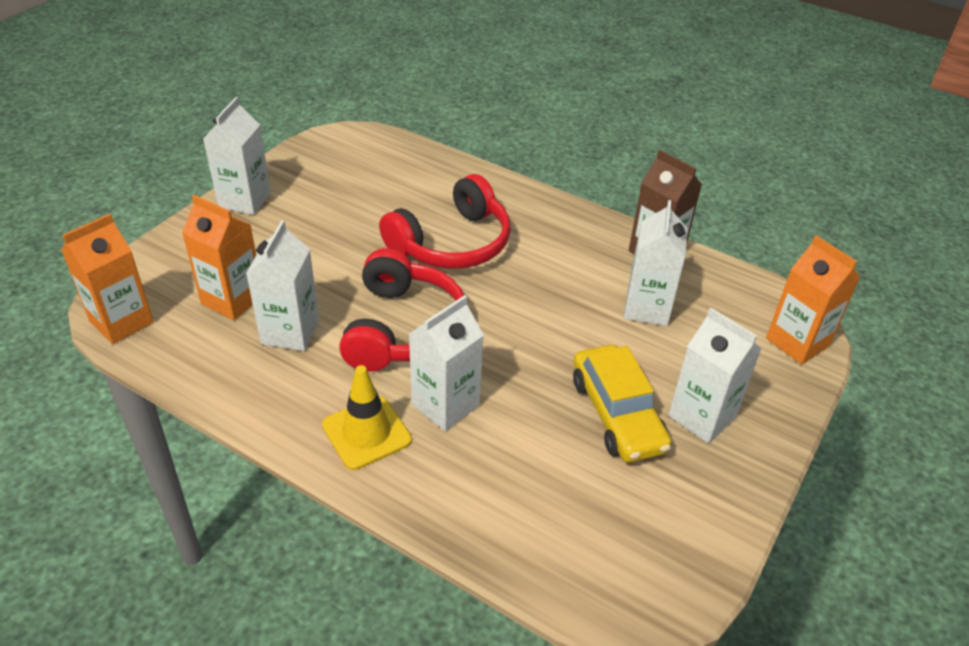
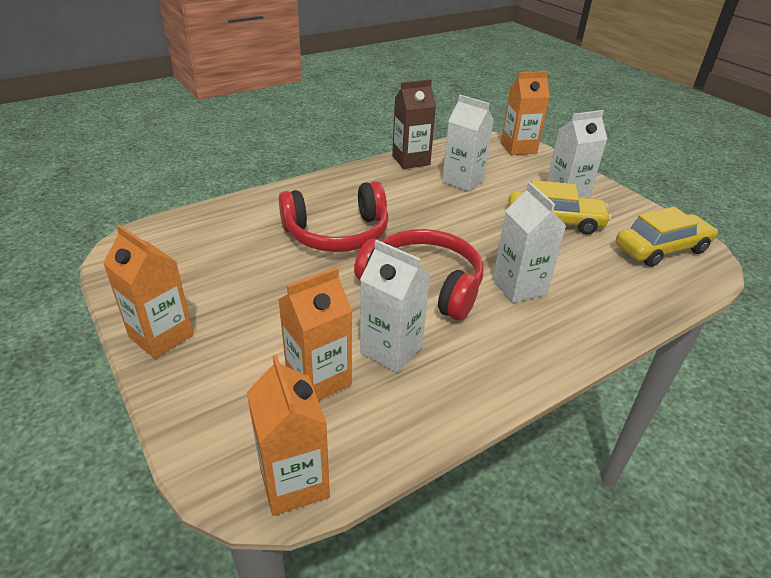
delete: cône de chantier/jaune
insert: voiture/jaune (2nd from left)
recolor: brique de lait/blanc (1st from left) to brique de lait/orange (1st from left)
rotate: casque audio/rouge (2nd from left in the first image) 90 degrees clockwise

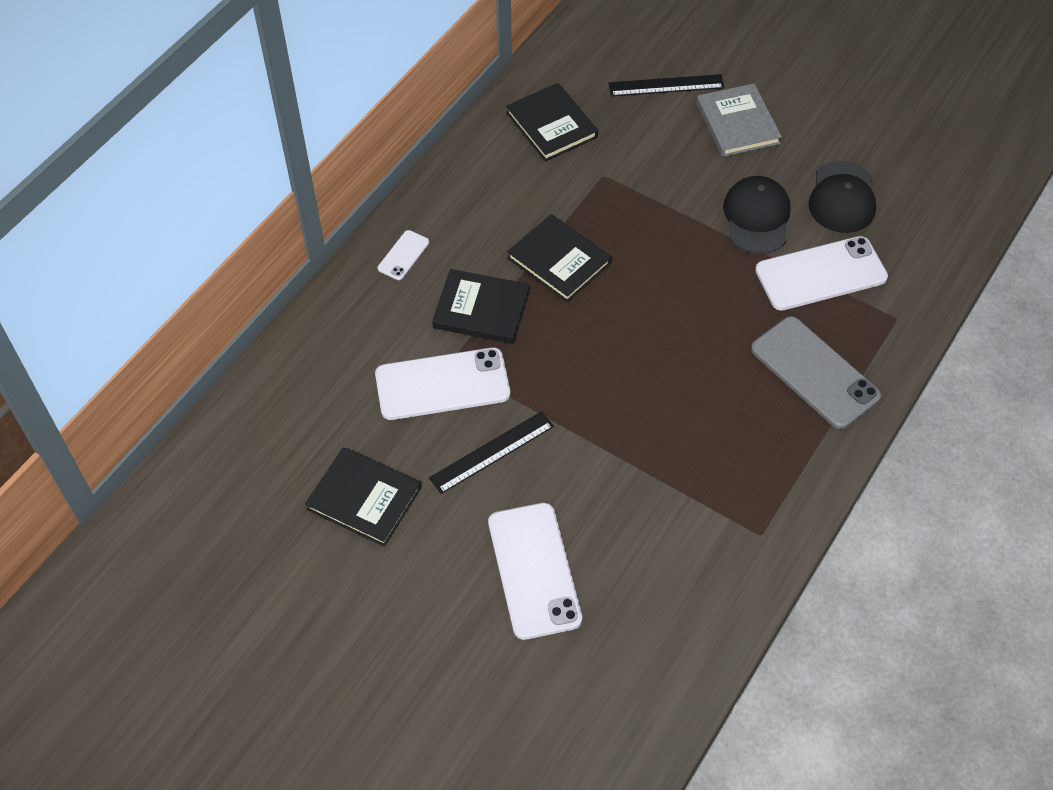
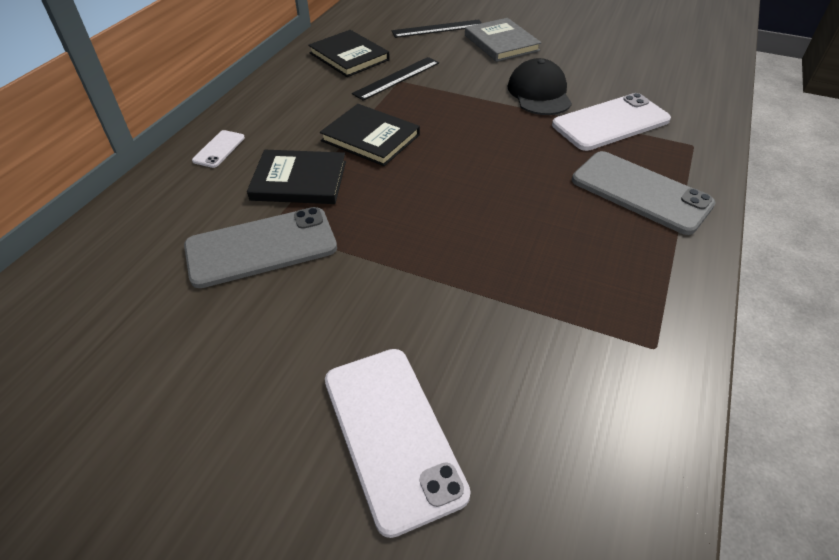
delete: livre/noir (1st from left); casquette/noir (2nd from left)
move: règle/noir (1st from left)
recolor: téléphone/blanc (2nd from left) to téléphone/gris (1st from left)

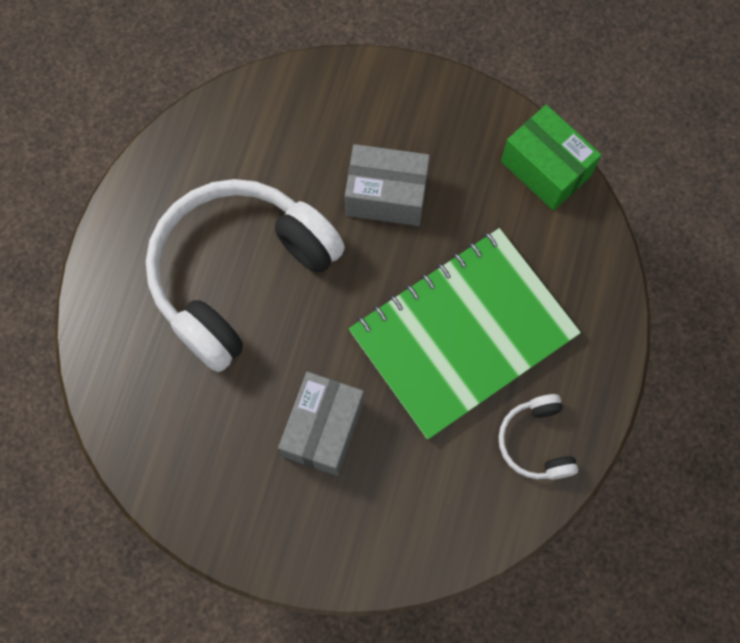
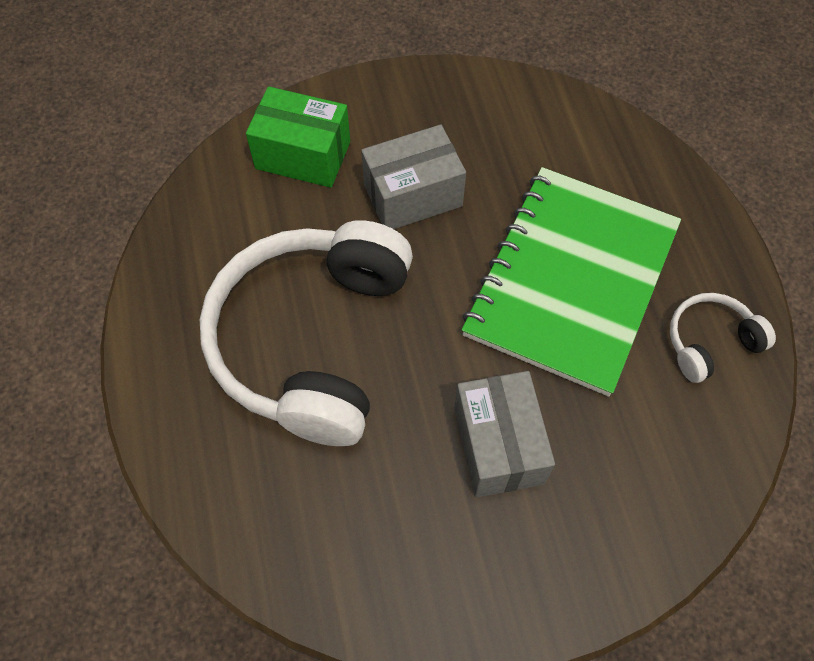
move: boîte/vert
rotate: casque audio/blanc (2nd from left) 105 degrees clockwise

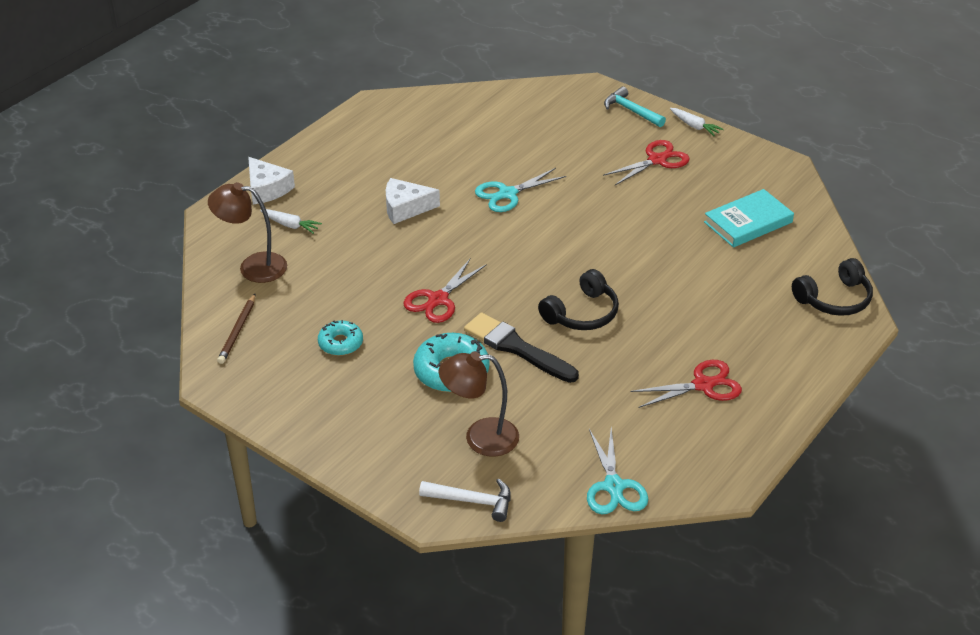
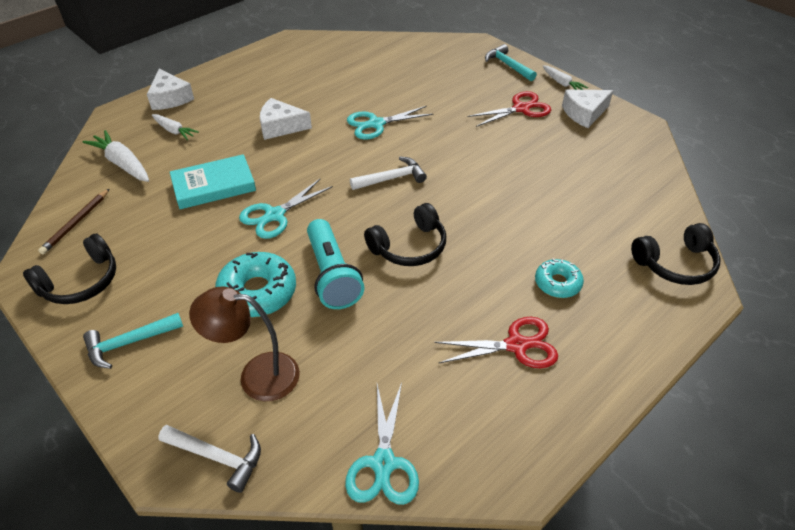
insert: casque audio/noir (1st from left); marteau/turquoise (1st from left); marteau/blanc (2nd from left); fromage/blanc (3rd from left)
move: livre/turquoise; beignet/turquoise (1st from left in the first image) to beignet/turquoise (2nd from left)
replace: lampe/marron (1st from left) to carotte/blanc (1st from left); pinceau/noir to lampe de poche/turquoise
recolor: ciseaux/rouge (1st from left) to ciseaux/turquoise (1st from left)

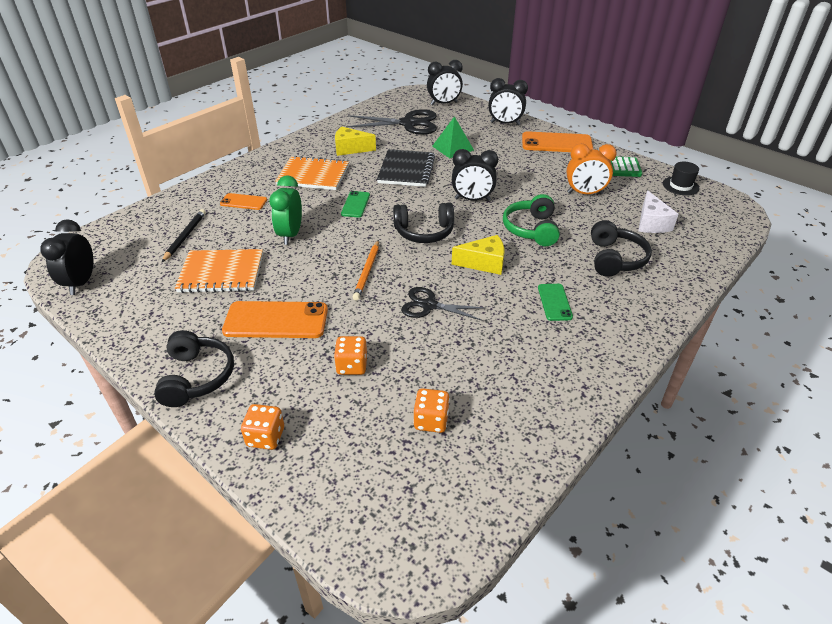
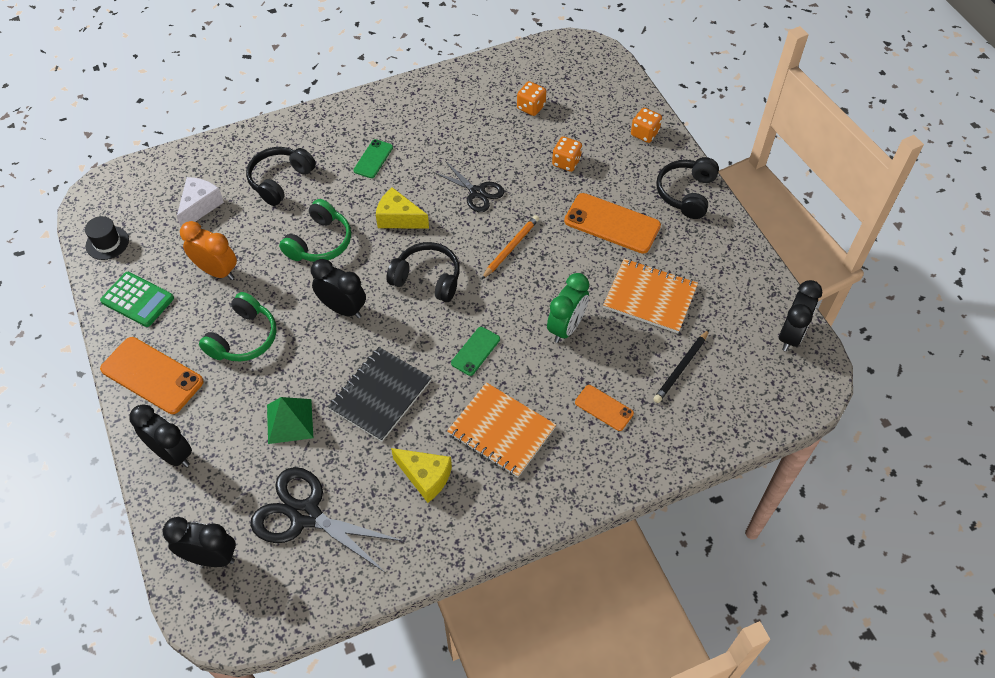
insert: casque audio/vert (1st from left)

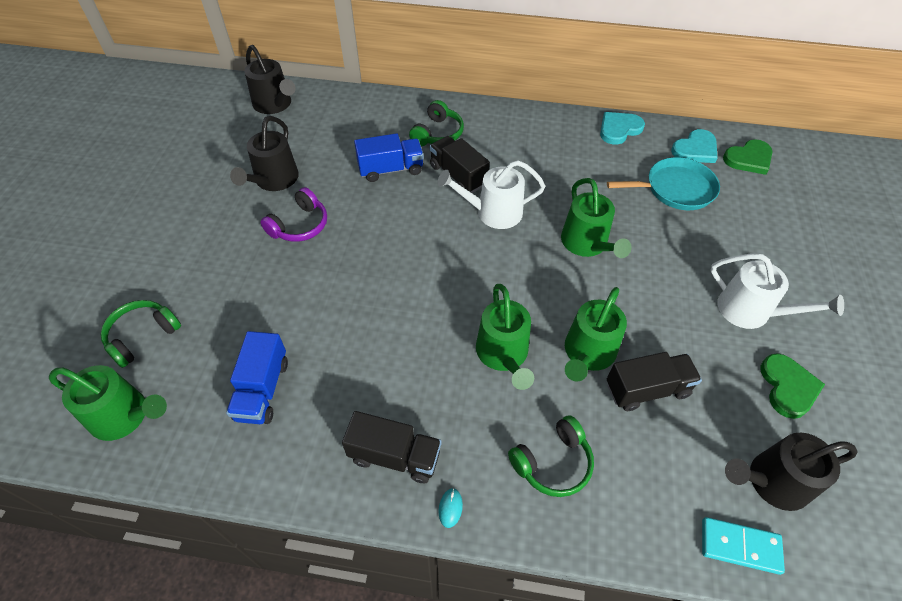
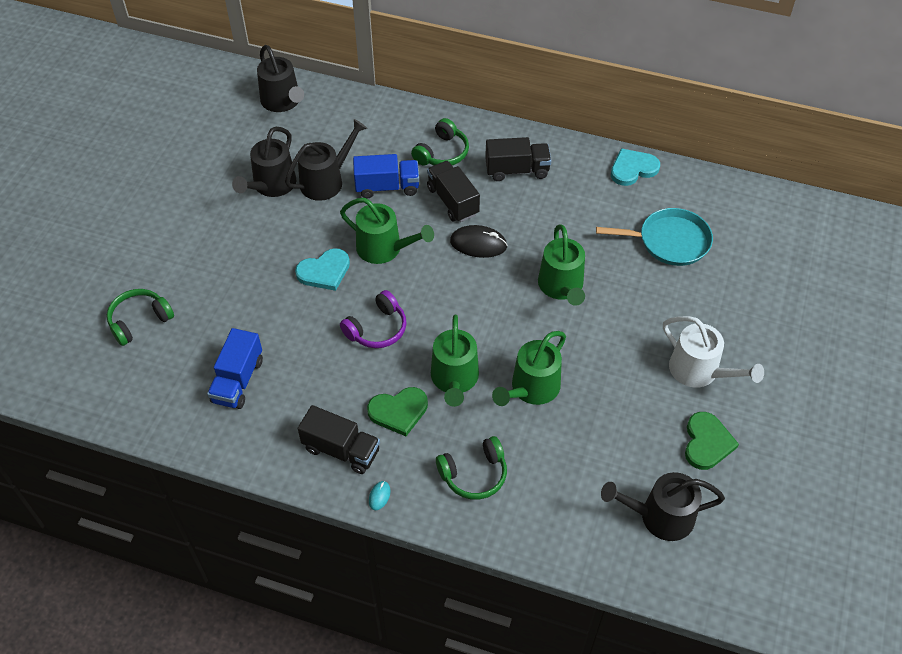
delete: domino/turquoise
insert: arrosoir/noir (3rd from left)
move: cœur/turquoise (2nd from left in the first image) to cœur/turquoise (1st from left); arrosoir/vert (1st from left); casque audio/violet; cœur/vert (1st from left); camion/noir (3rd from left)
replace: arrosoir/blanc (1st from left) to souris/noir

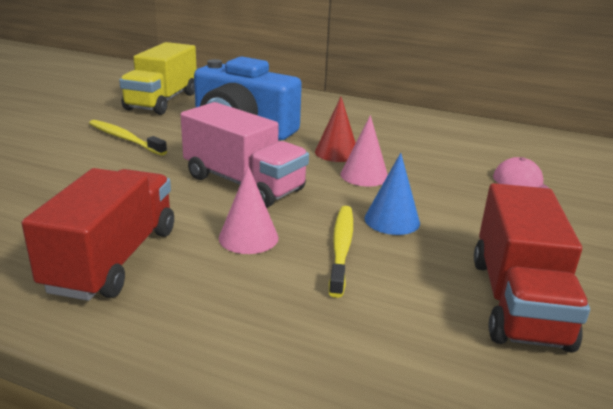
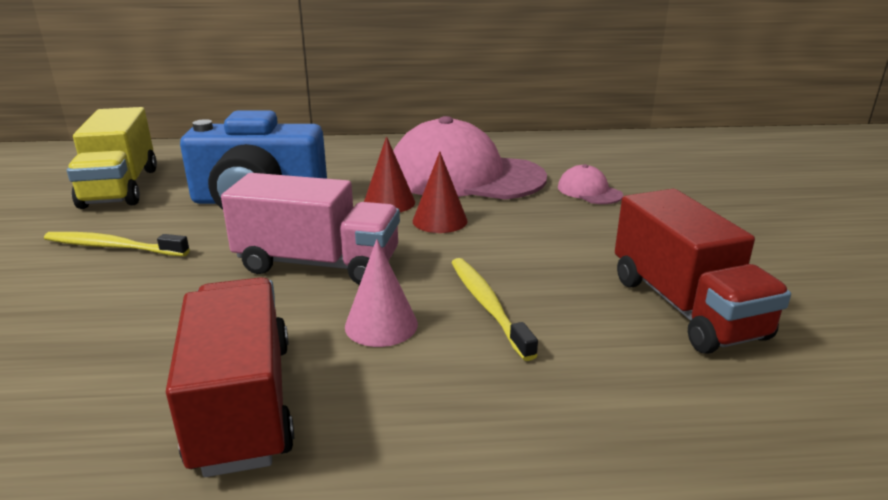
delete: cône/bleu
insert: casquette/rose (1st from left)
recolor: cône/rose (2nd from left) to cône/rouge (2nd from left)

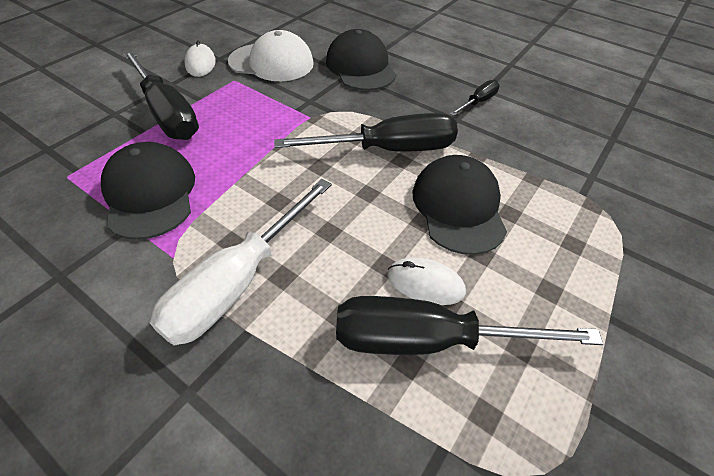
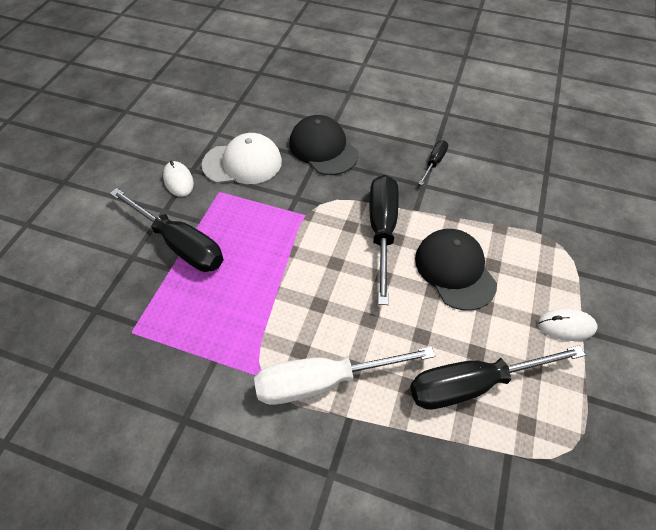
delete: casquette/noir (1st from left)
move: souris/blanc (2nd from left)
rotate: tournevis/blanc 60 degrees clockwise; tournevis/noir (2nd from left) 60 degrees counterclockwise

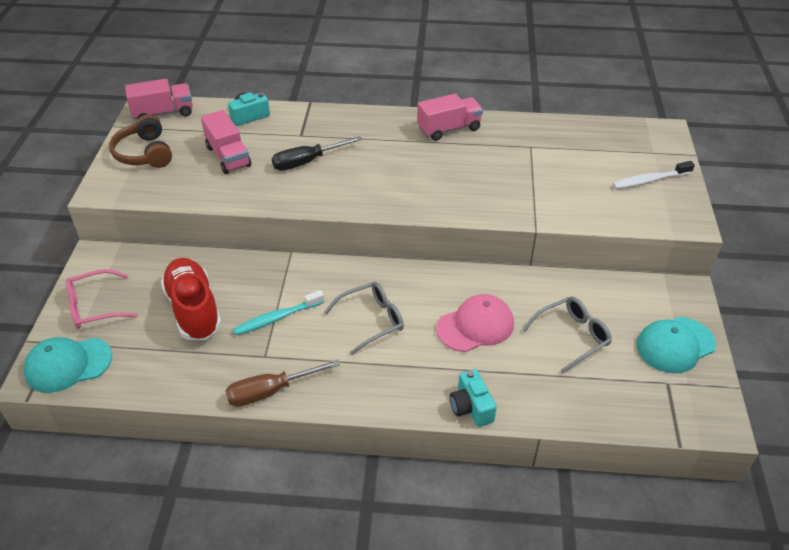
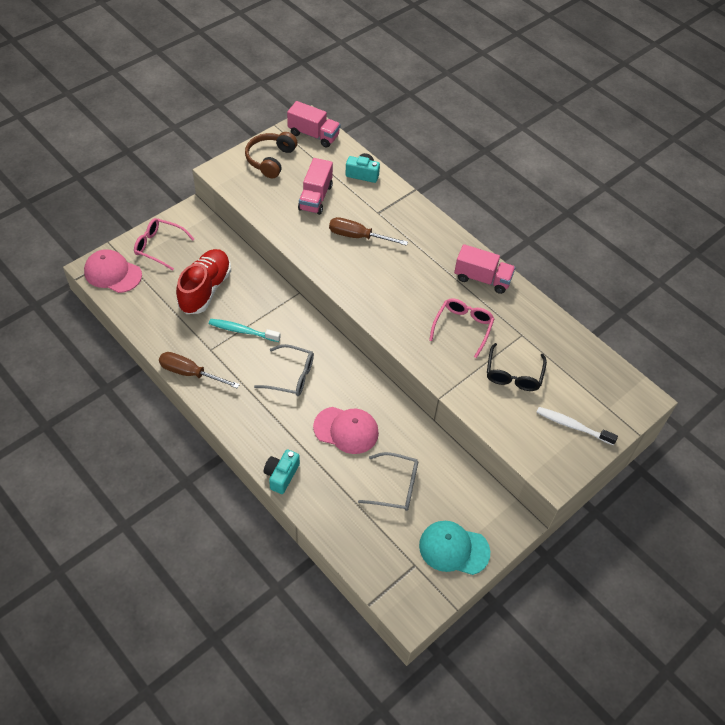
insert: lunettes/rose (2nd from left); lunettes/noir
recolor: casquette/turquoise (1st from left) to casquette/rose (1st from left); tournevis/noir to tournevis/marron (2nd from left)

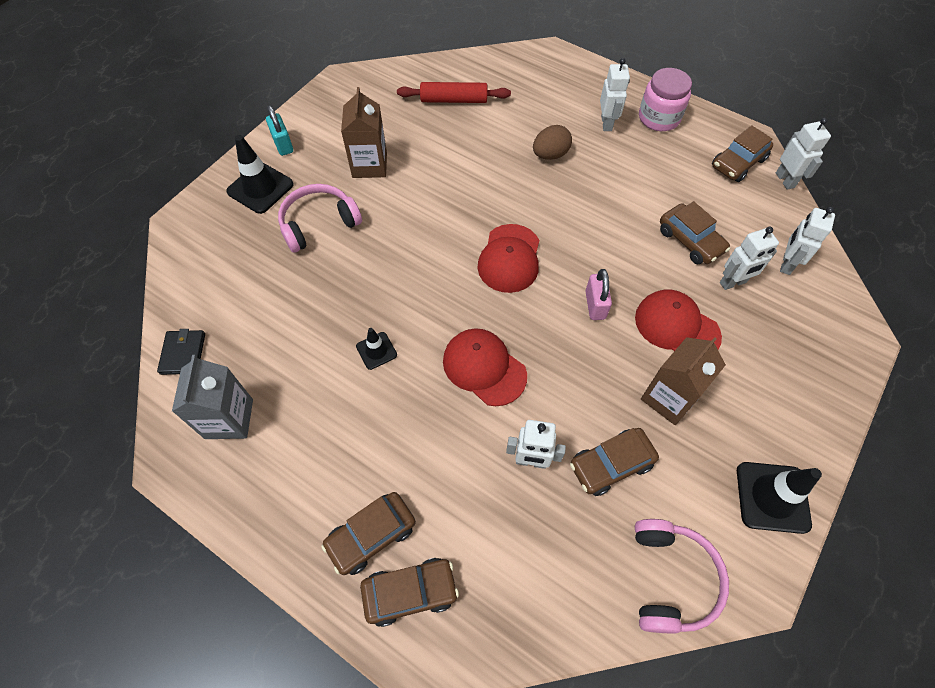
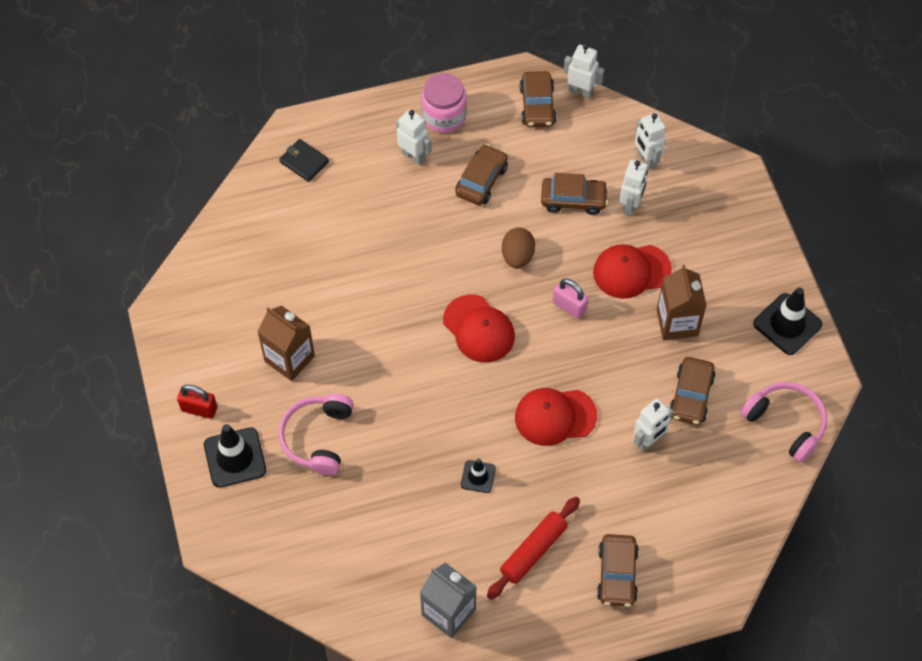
move: portefeuille/noir; voiture/marron (2nd from left in the first image) to voiture/marron (1st from left); rouleau à pâtisserie/rouge; œuf/marron
recolor: cadenas/turquoise to cadenas/rouge

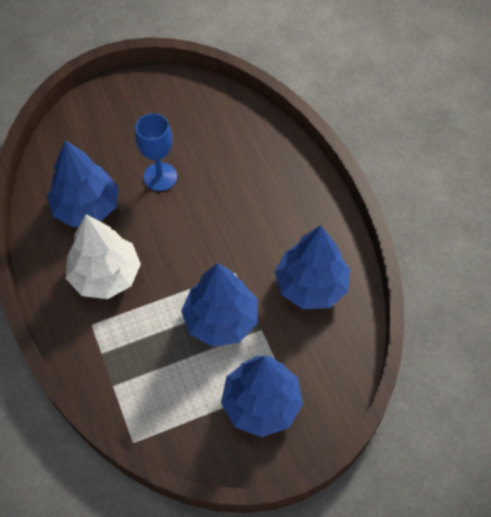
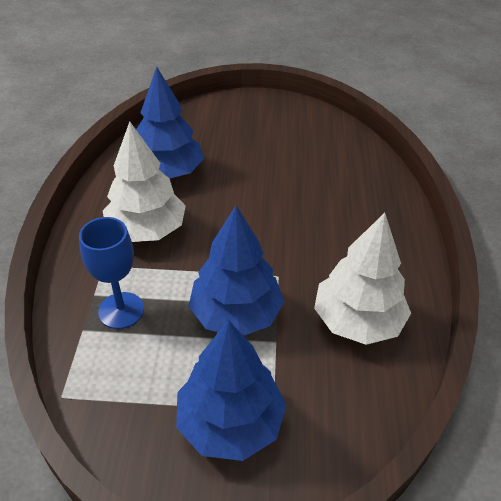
move: verre à pied/bleu
recolor: arbre/bleu (4th from left) to arbre/blanc (2nd from left)

